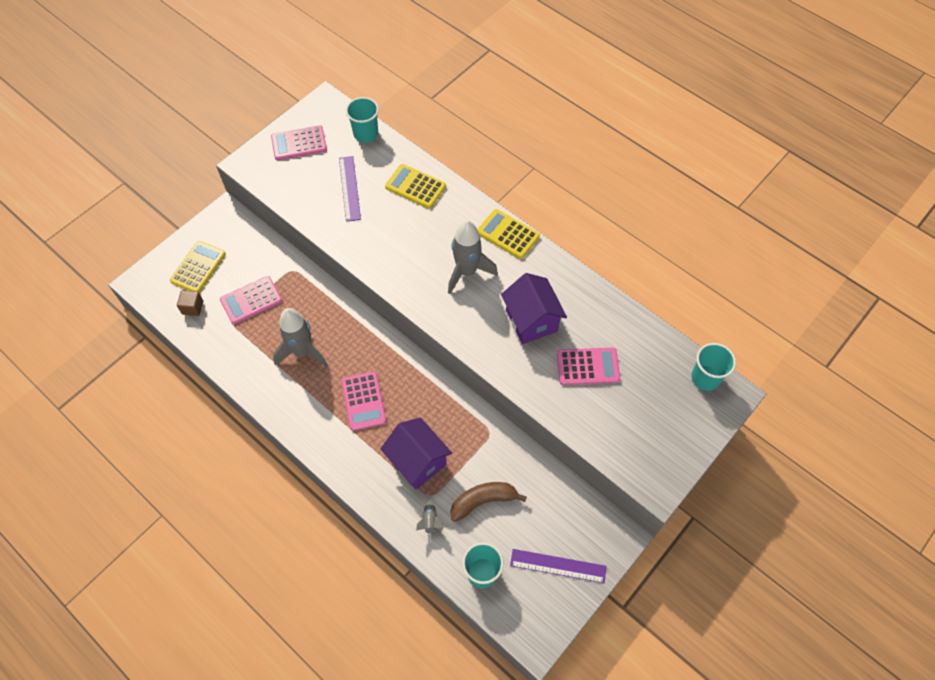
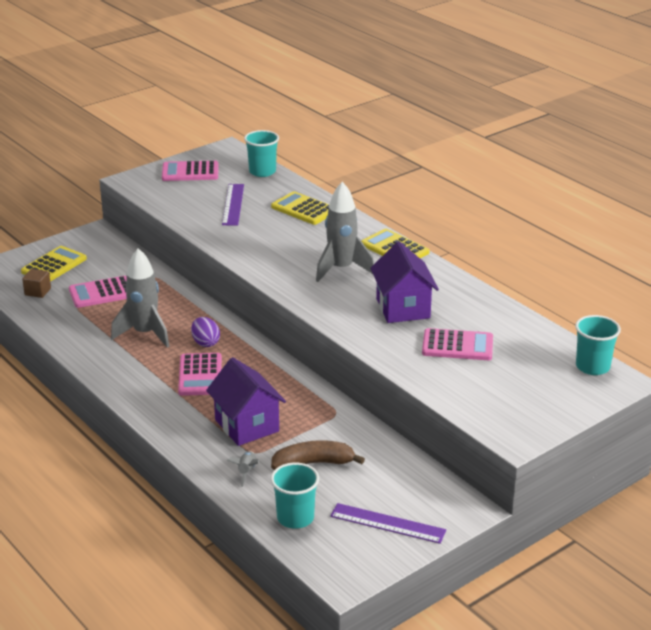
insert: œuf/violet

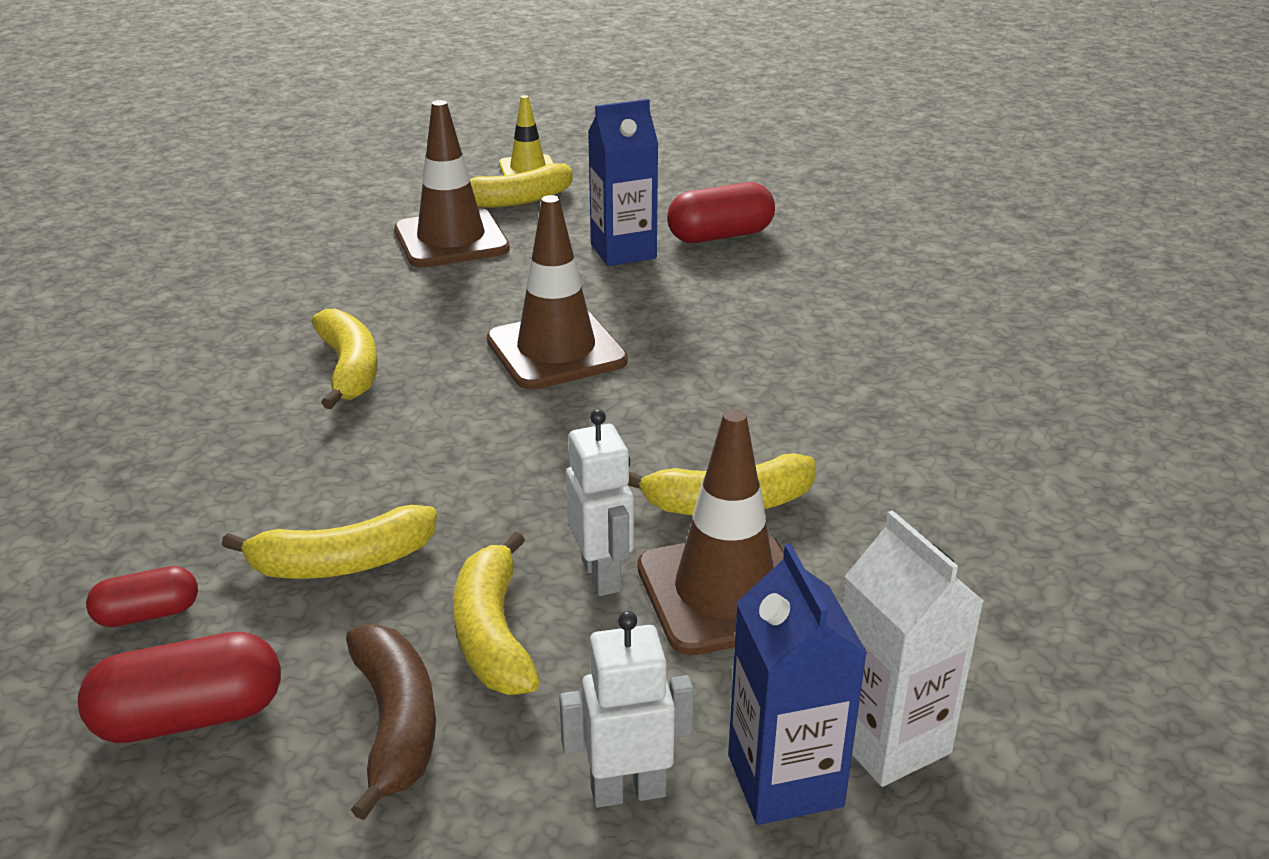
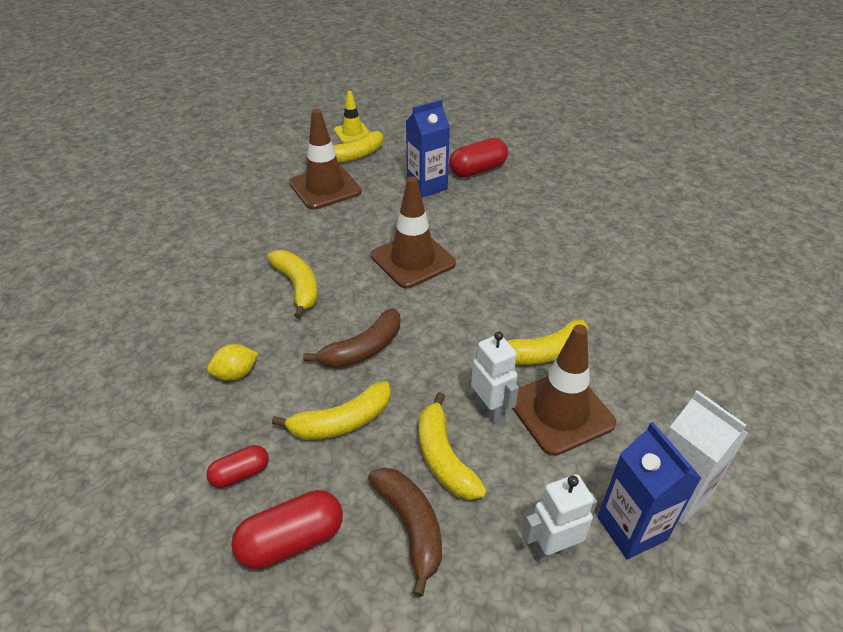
insert: citron/jaune; banane/marron (1st from left)

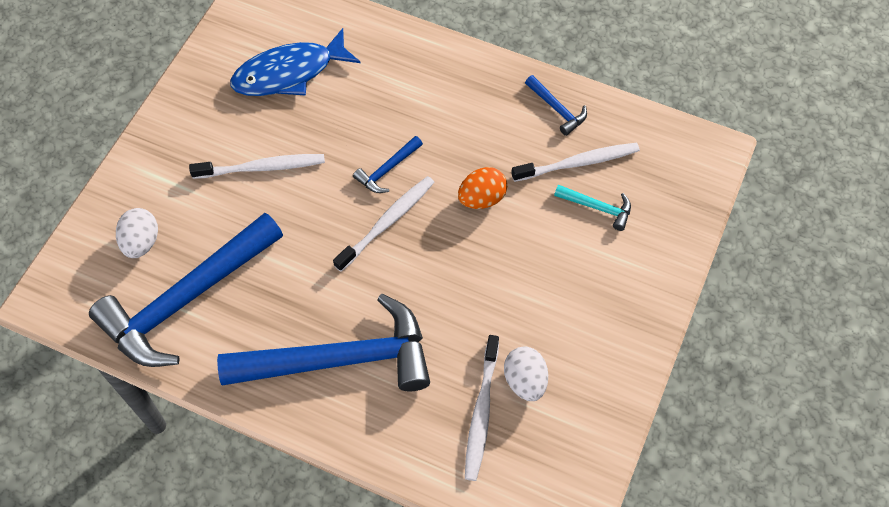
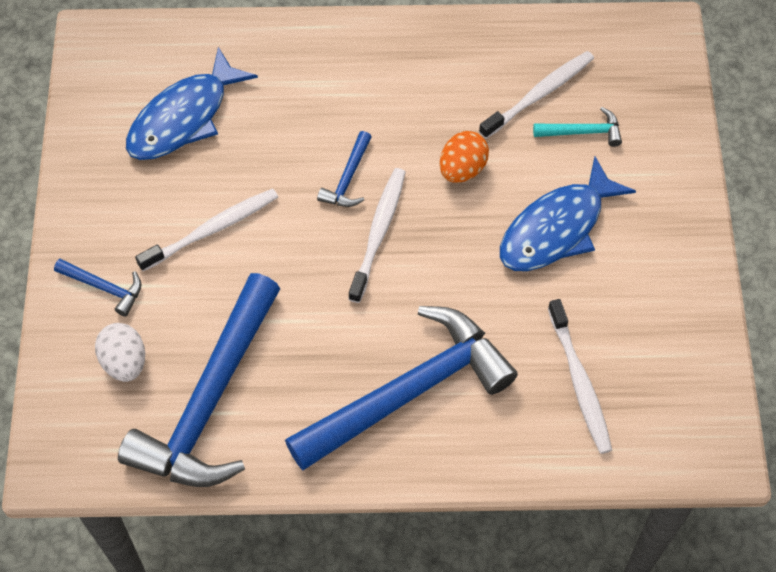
delete: œuf/blanc (2nd from left)
insert: poisson/bleu (2nd from left)
move: marteau/bleu (4th from left in the first image) to marteau/bleu (1st from left)

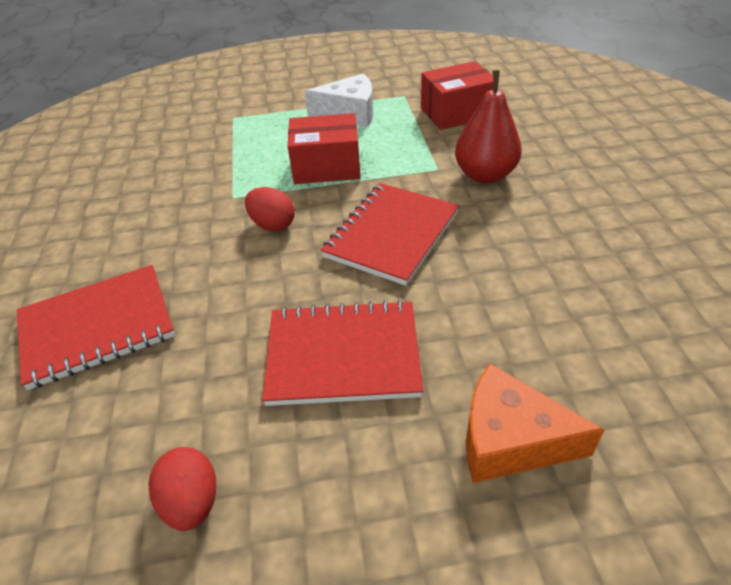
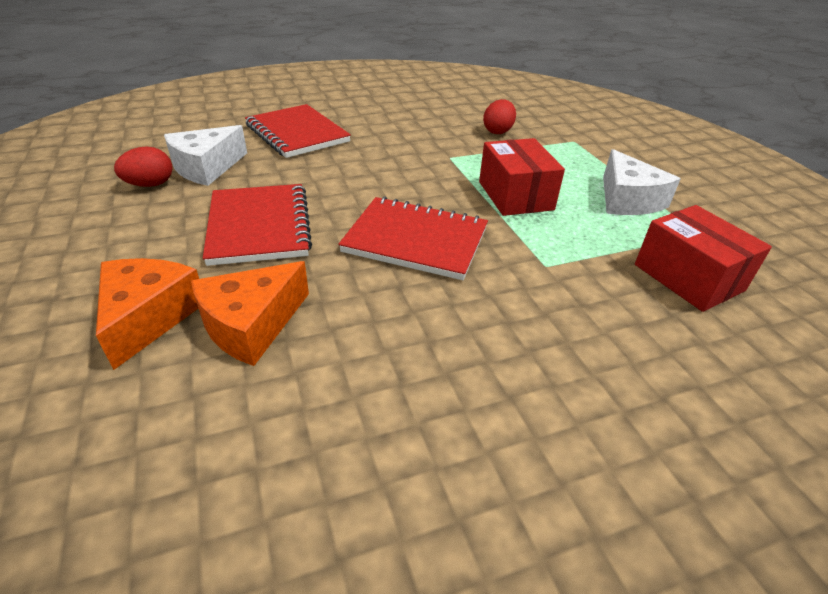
delete: poire/rouge
insert: fromage/blanc (1st from left); fromage/orange (2nd from left)
move: œuf/rouge (2nd from left)

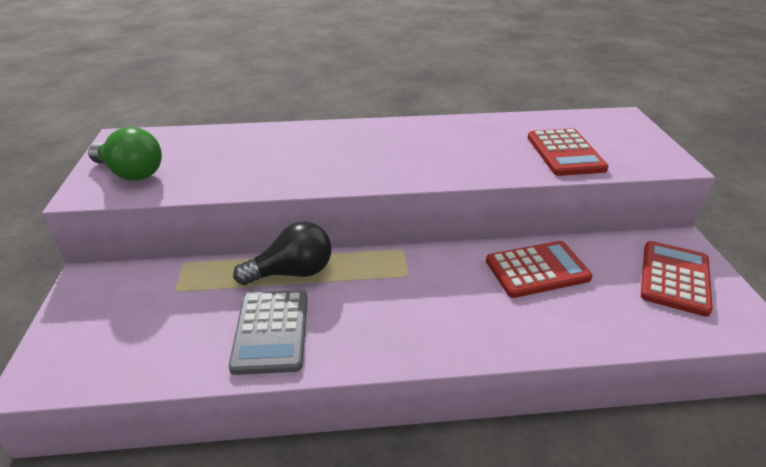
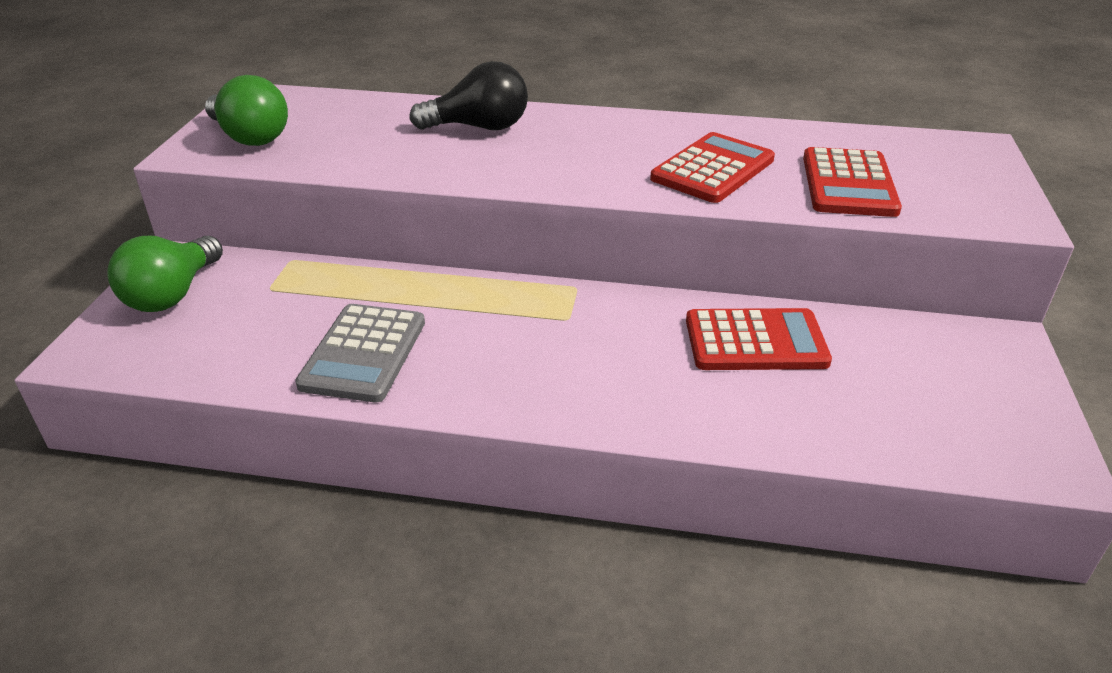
insert: ampoule/vert (1st from left)
move: ampoule/noir; calculatrice/rouge (3rd from left in the first image) to calculatrice/rouge (1st from left)

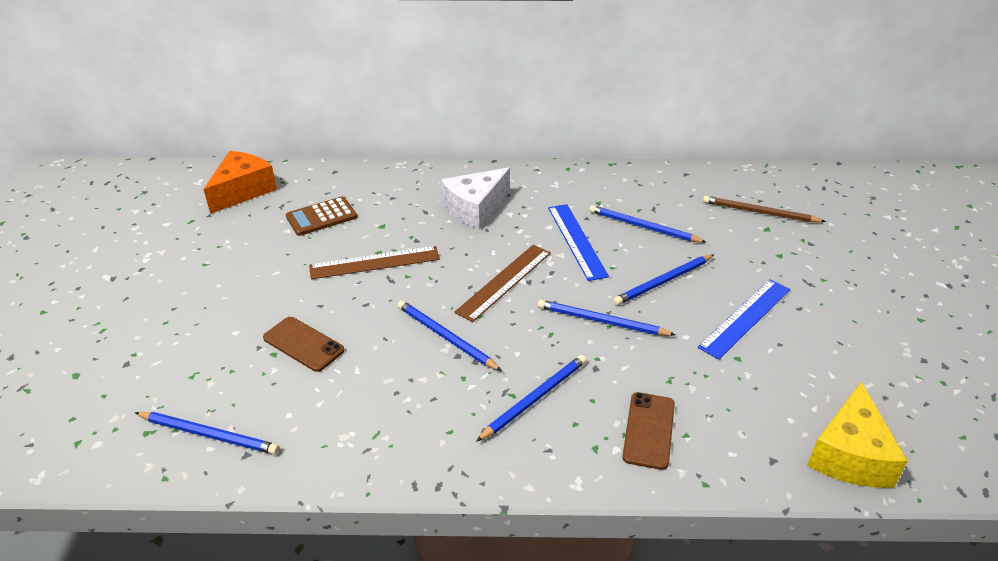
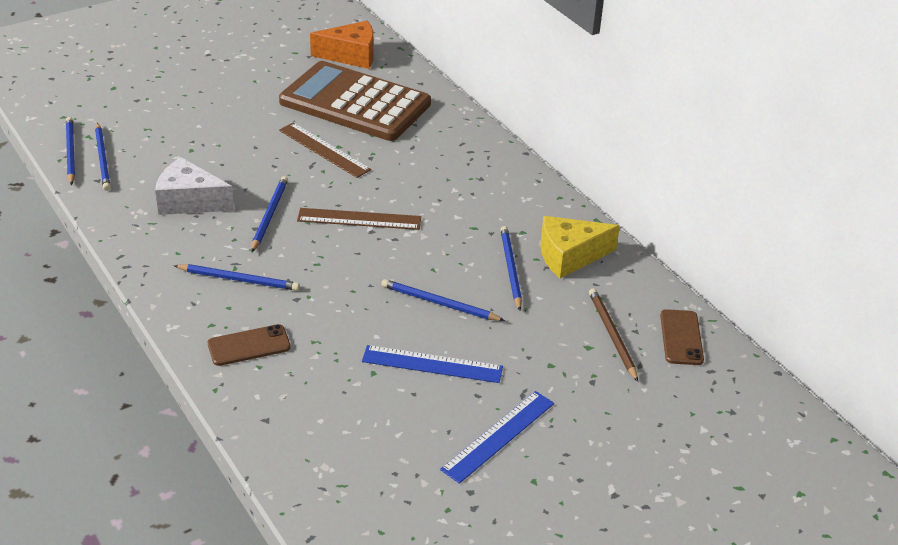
move: crayon/bleu (4th from left in the first image) to crayon/bleu (1st from left); fromage/blanc; règle/bleu (1st from left in the first image) to règle/bleu (2nd from left); fromage/jaune; téléphone/marron (1st from left in the first image) to téléphone/marron (2nd from left)
resize: calculatrice/marron x2.35

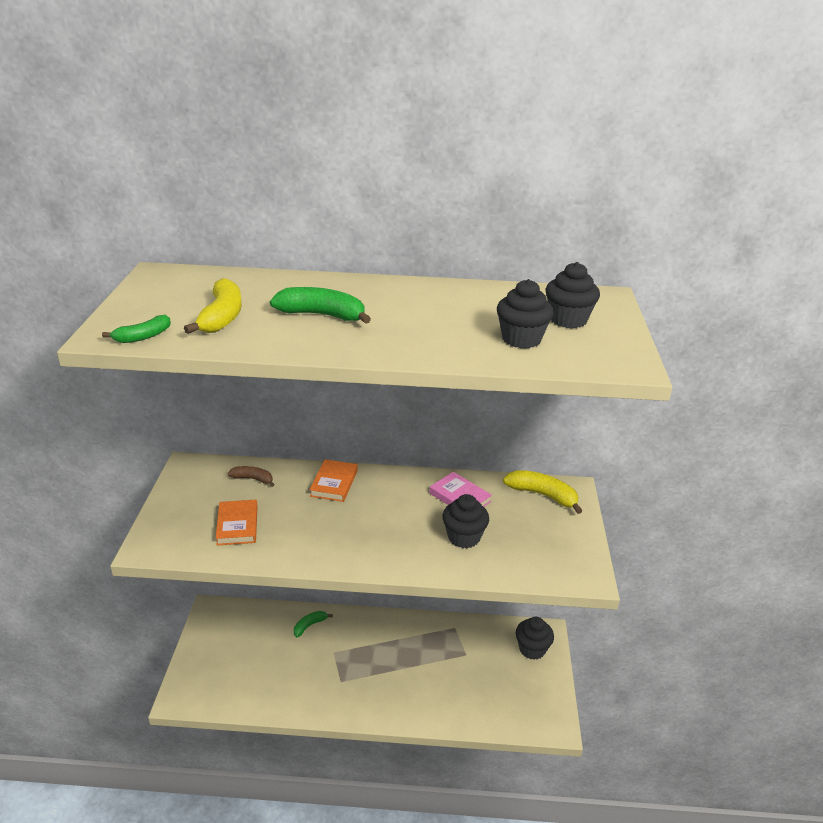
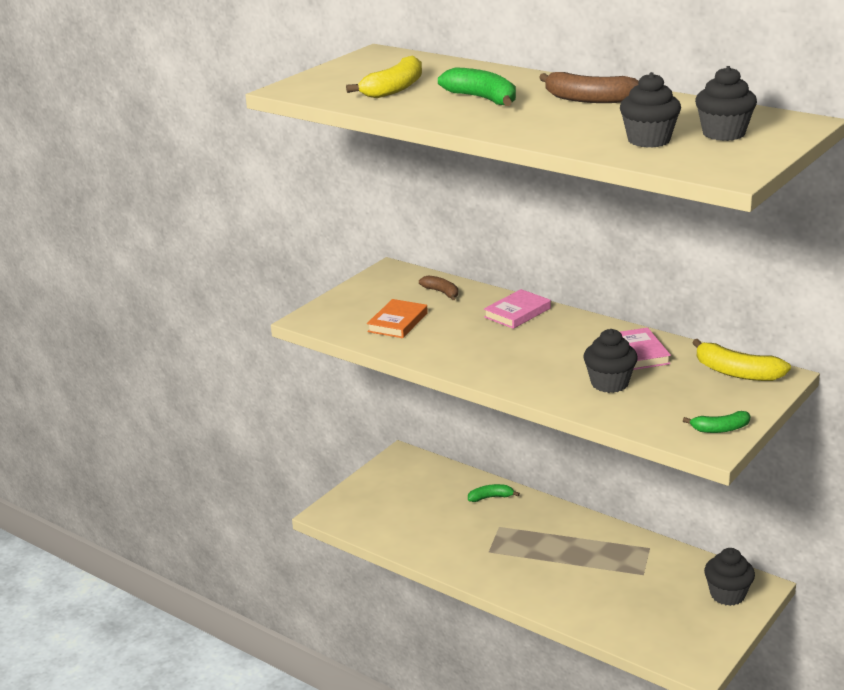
insert: banane/marron (2nd from left)
move: banane/vert (1st from left in the first image) to banane/vert (3rd from left)
recolor: livre/orange (2nd from left) to livre/rose (1st from left)
rotate: banane/jaune (2nd from left) 150 degrees clockwise

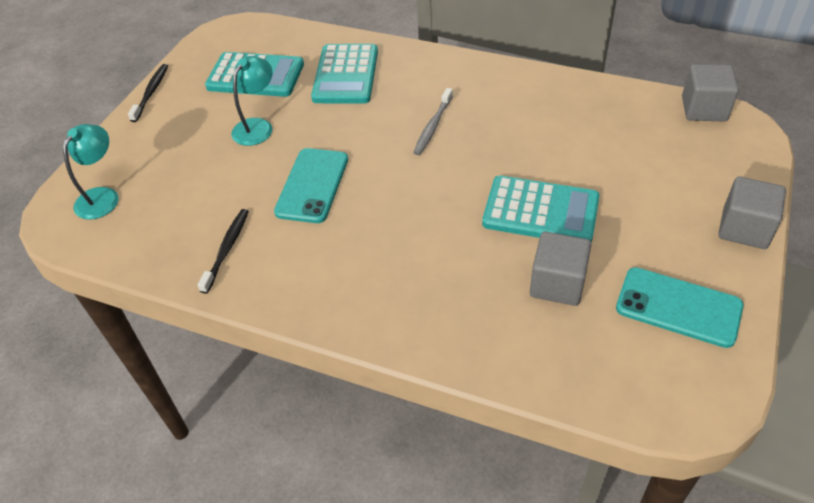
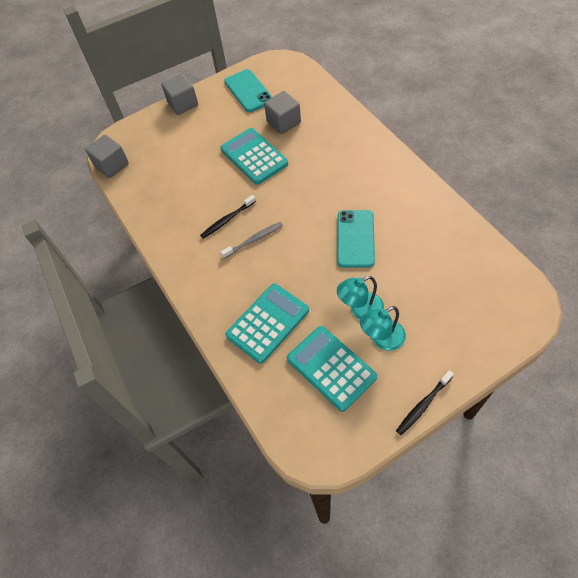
move: brosse à dents/noir (2nd from left in the first image) to brosse à dents/noir (1st from left); lampe/turquoise (1st from left in the first image) to lampe/turquoise (2nd from left)
rotate: téléphone/turquoise (1st from left in the first image) 45 degrees counterclockwise

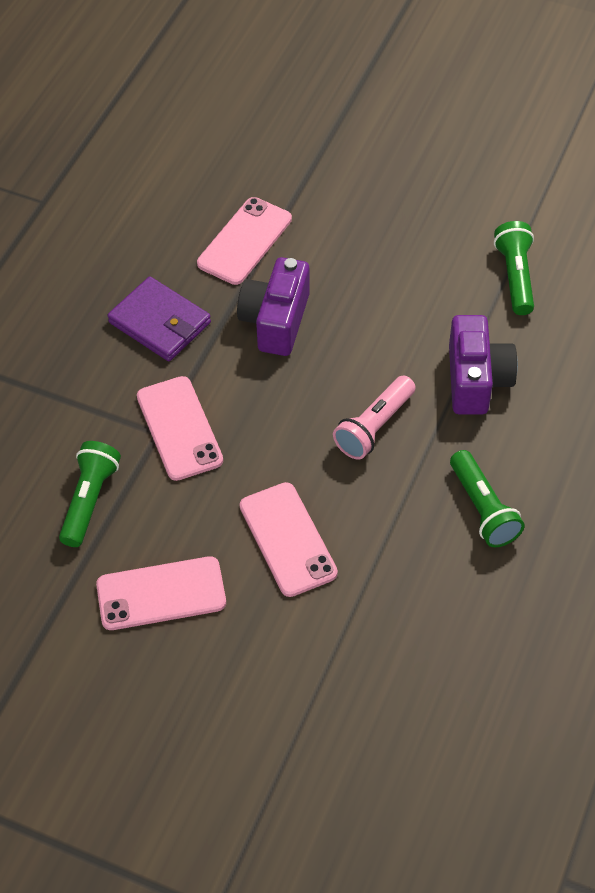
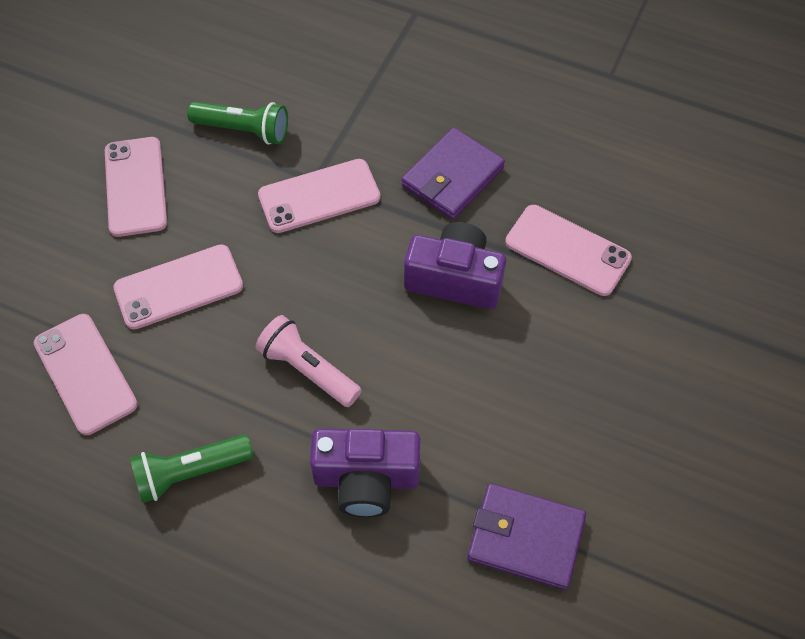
insert: téléphone/rose (1st from left)
replace: lampe de poche/vert (3rd from left) to portefeuille/violet (2nd from left)

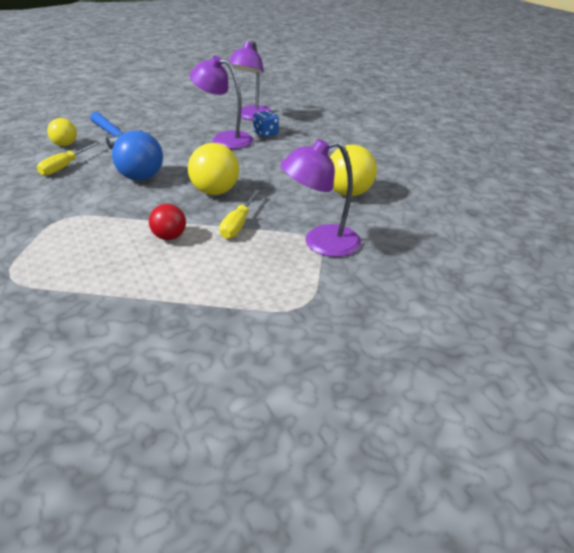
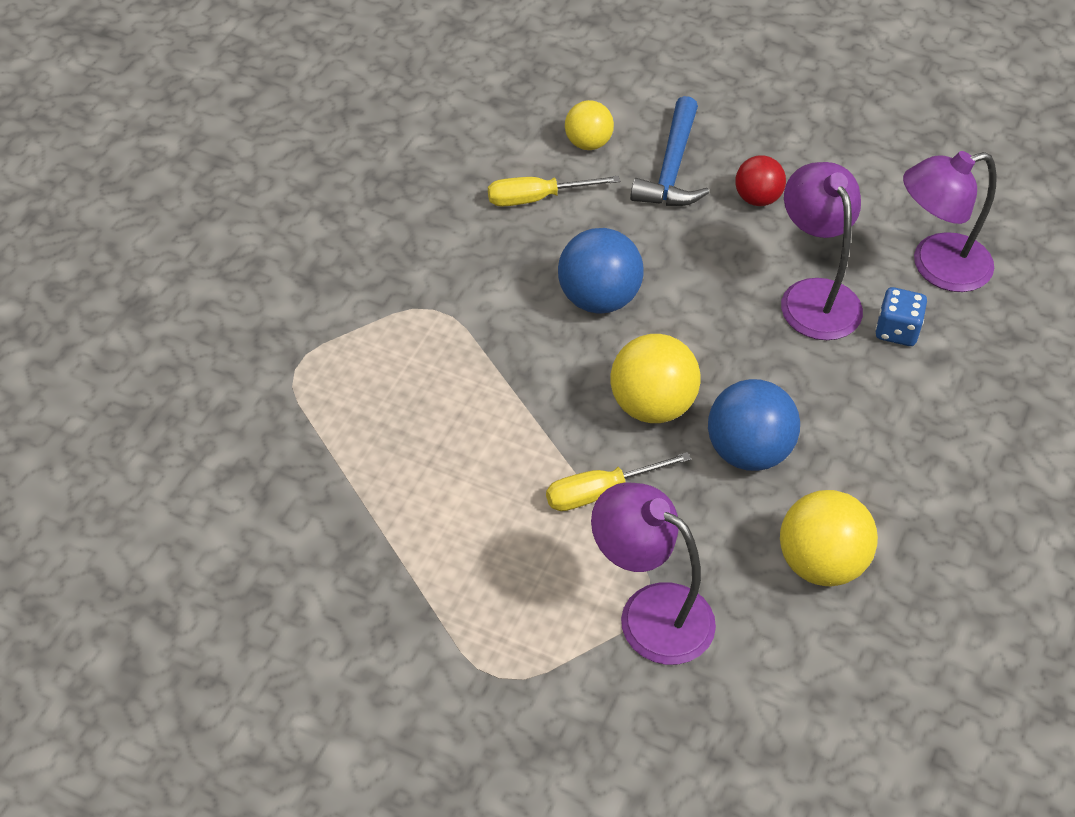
insert: balle/bleu (2nd from left)
move: balle/rouge

